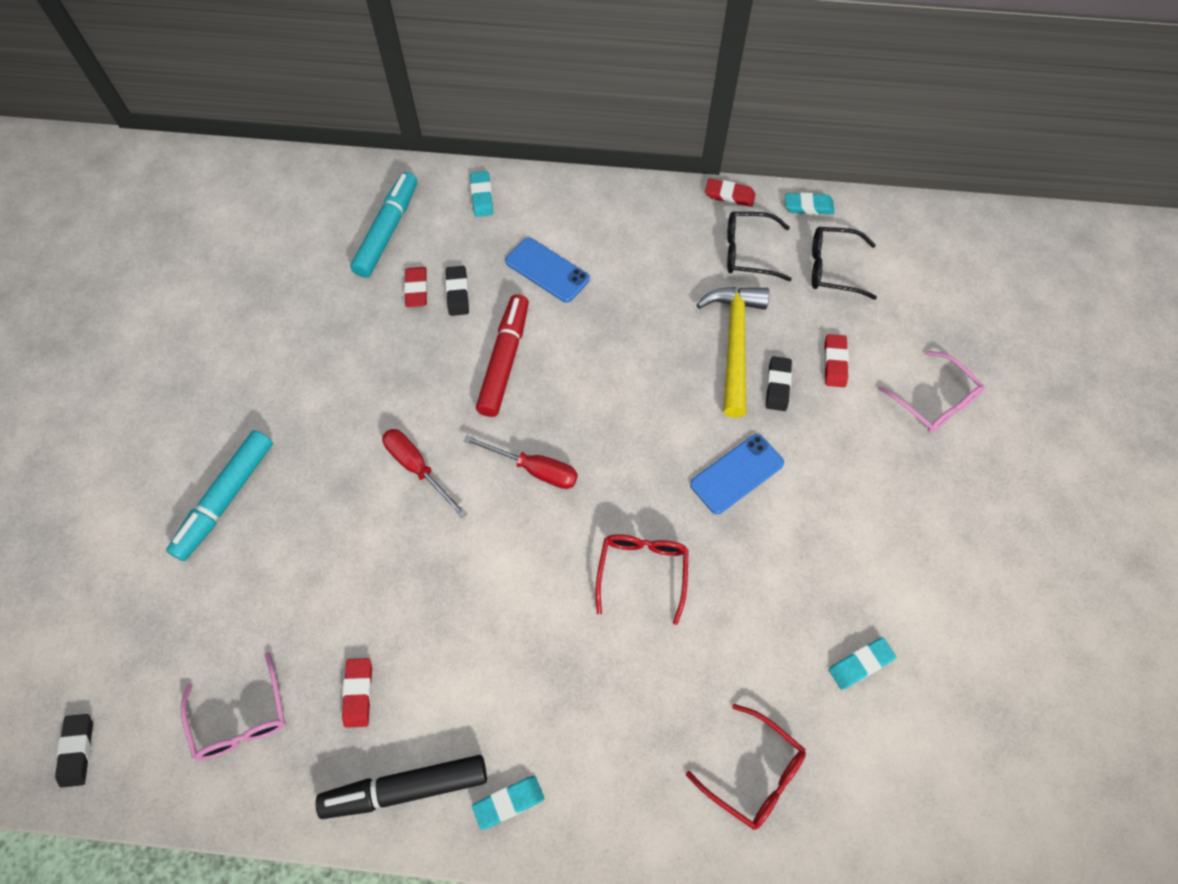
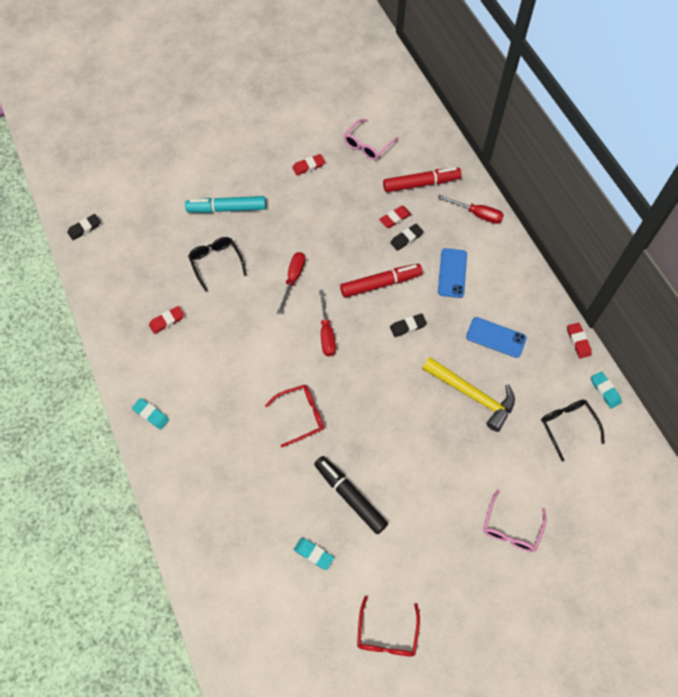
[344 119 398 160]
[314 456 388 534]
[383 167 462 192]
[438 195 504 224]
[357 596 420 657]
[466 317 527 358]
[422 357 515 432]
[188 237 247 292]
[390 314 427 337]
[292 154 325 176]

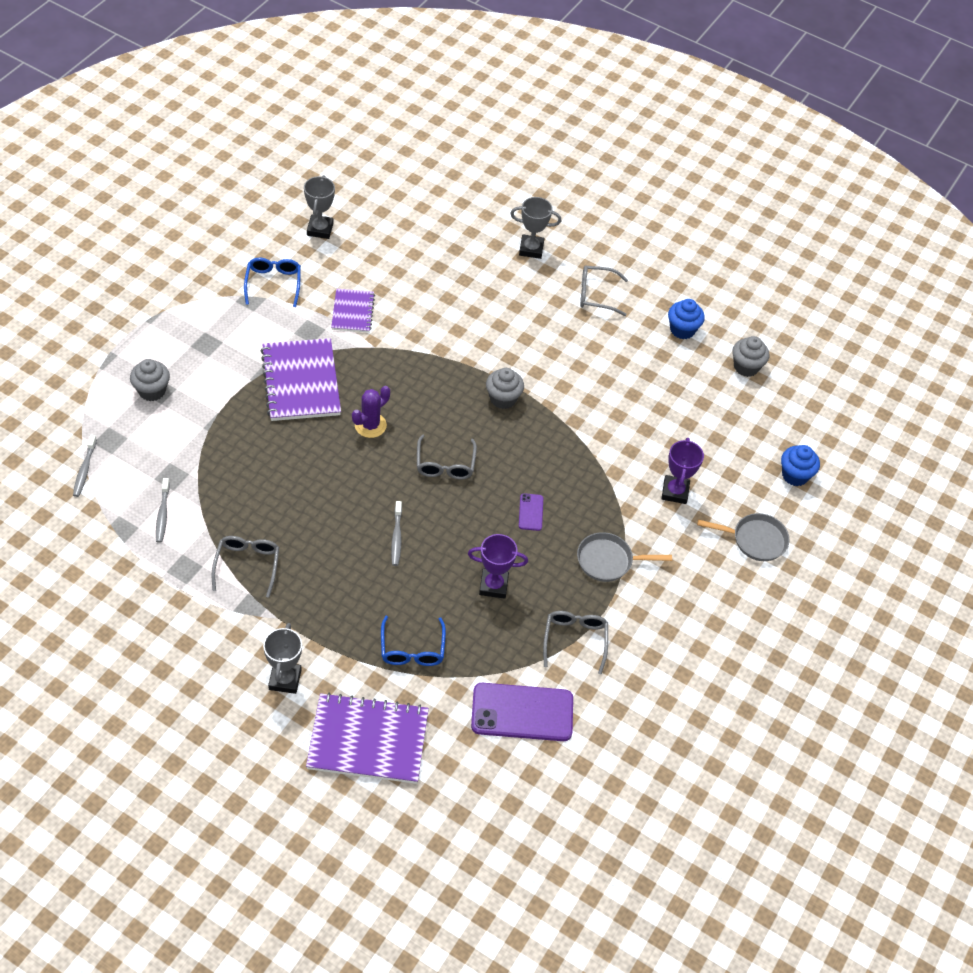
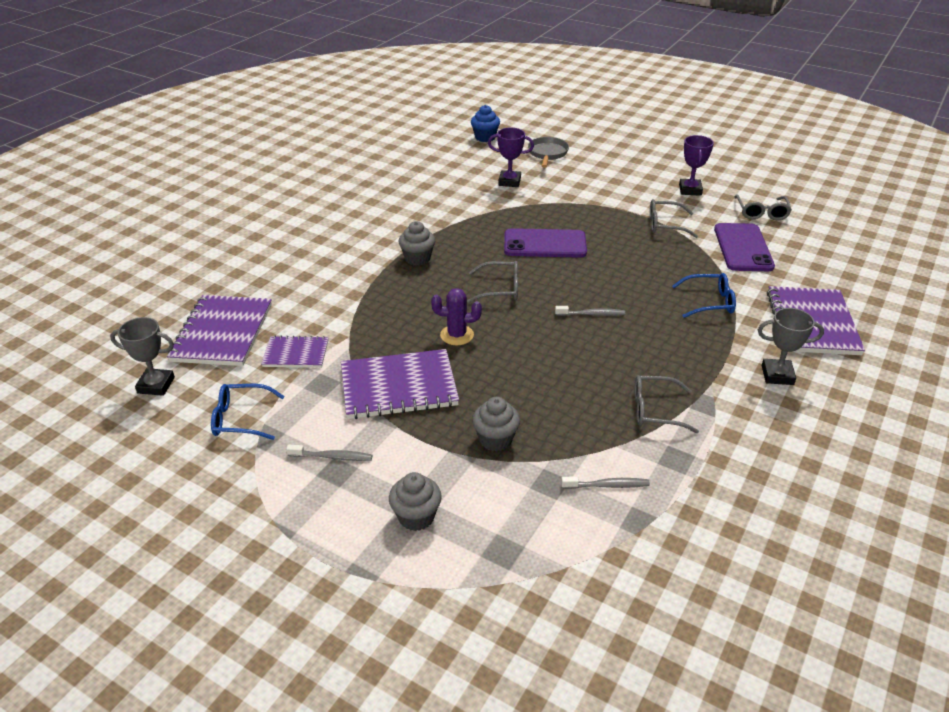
[286 445 372 461]
[431 288 482 345]
[679 135 714 196]
[510 197 561 259] (first image)
[504 228 587 258]
[577 532 672 582] (first image)
[734 194 792 220]
[668 299 705 339] (first image)
[472 397 520 451]
[167 295 272 366]

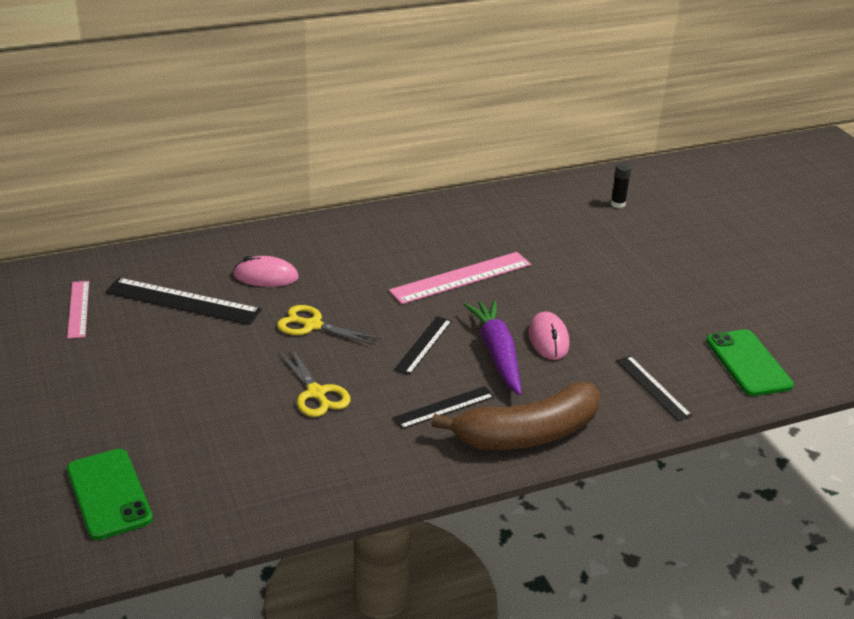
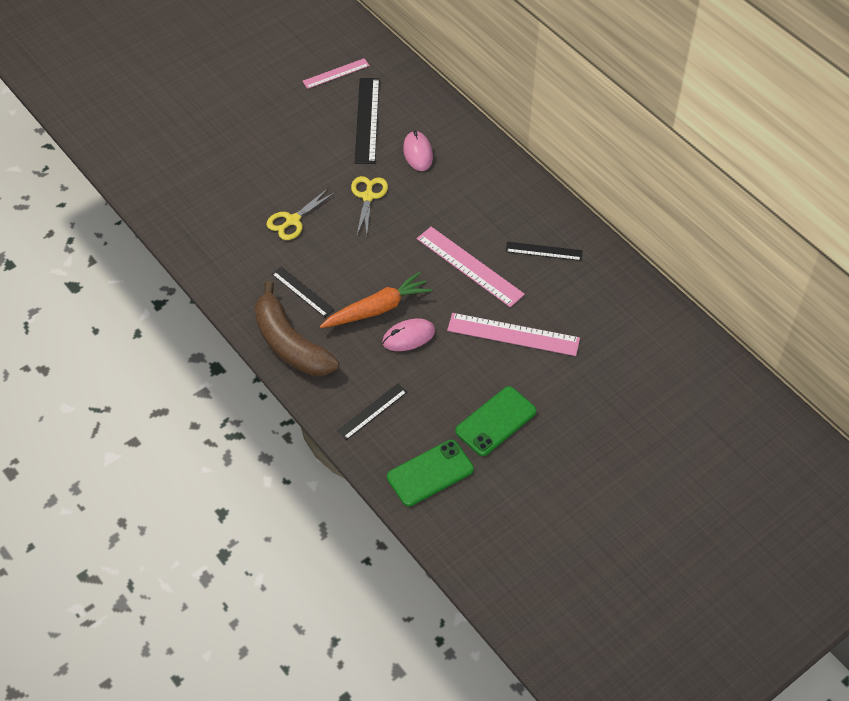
[455 386 537 456]
[506 242 583 261]
[320 272 432 328]
[611 163 631 208] (first image)
[447 313 580 356]

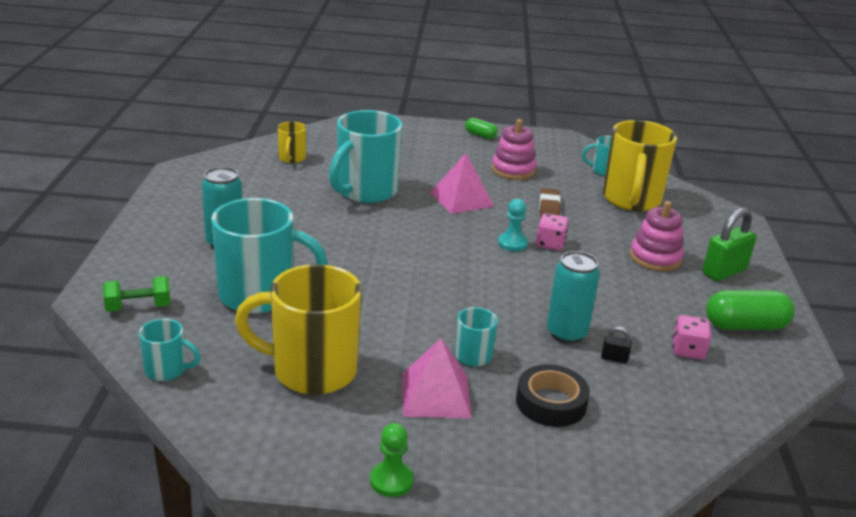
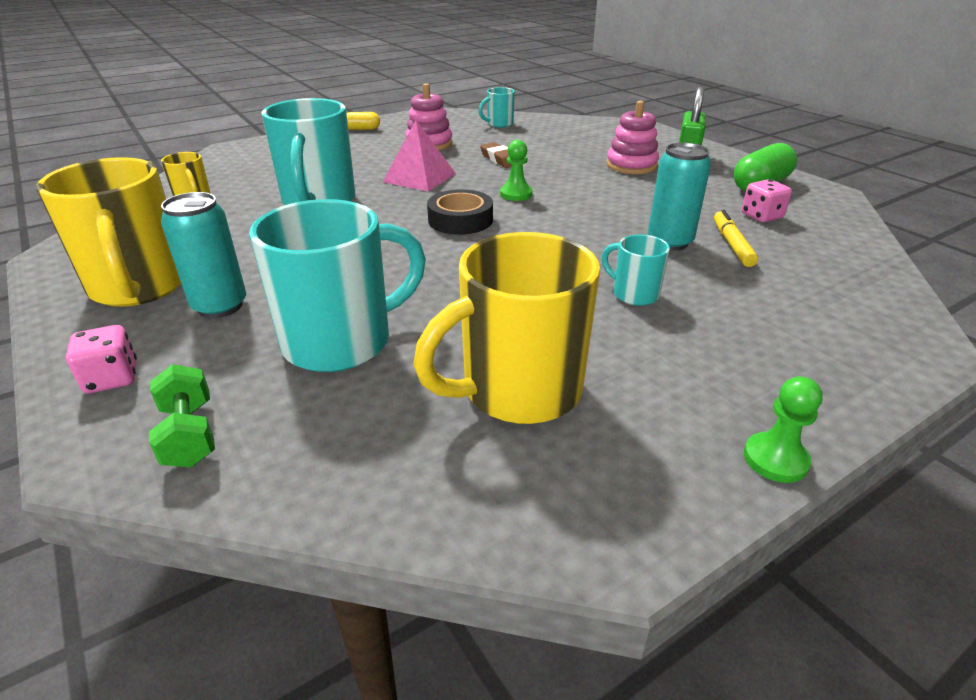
[149 364 215 468]
[139 319 201 381] (first image)
[402 338 472 419] (first image)
[347 112 380 130]
[500 140 533 201]
[427 189 493 235]
[66 325 137 393]
[714 210 758 267]
[36 157 181 307]

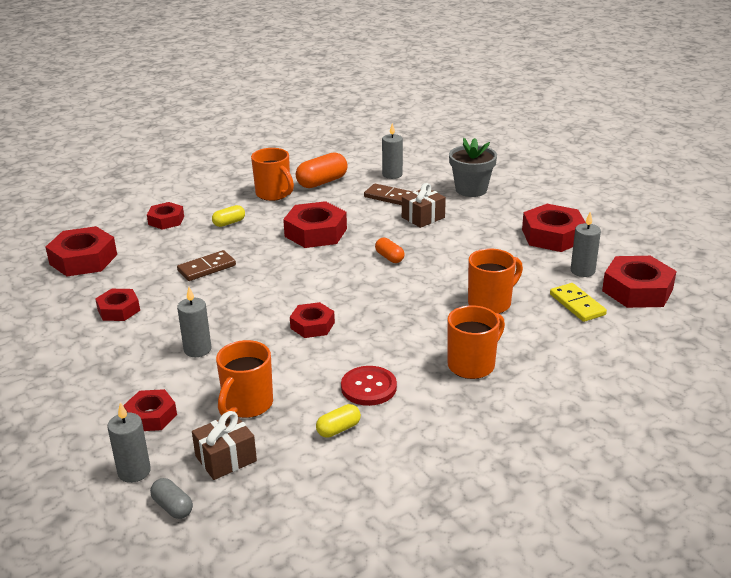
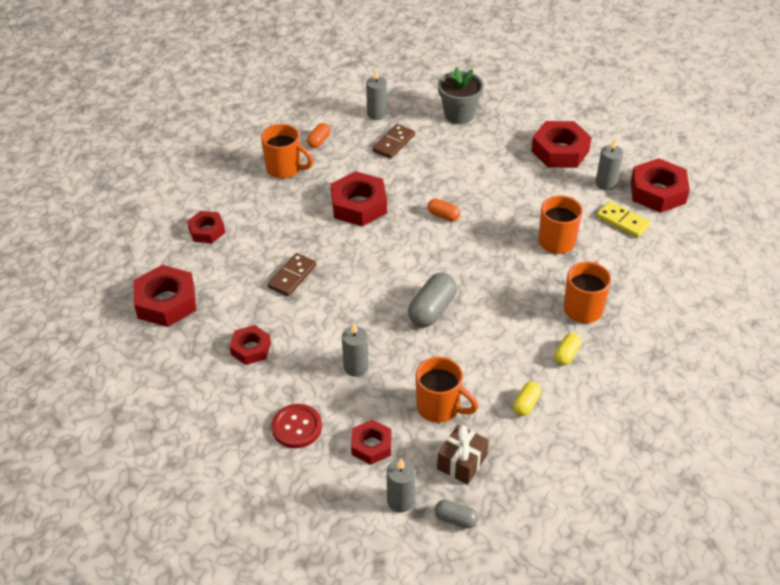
[554 333 581 365]
[416 357 478 423]
[408 273 457 327]
[307 123 330 148]
[272 404 322 448]
[373 124 415 159]
[402 183 446 228] (first image)

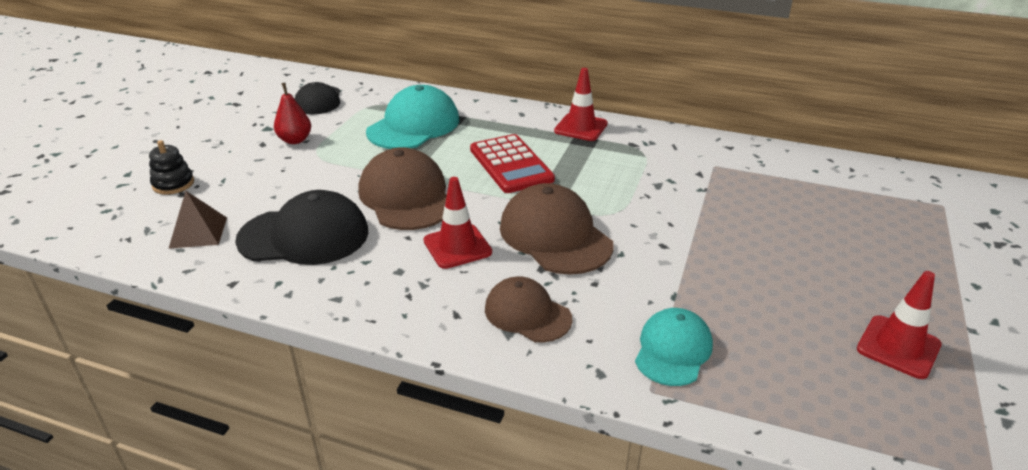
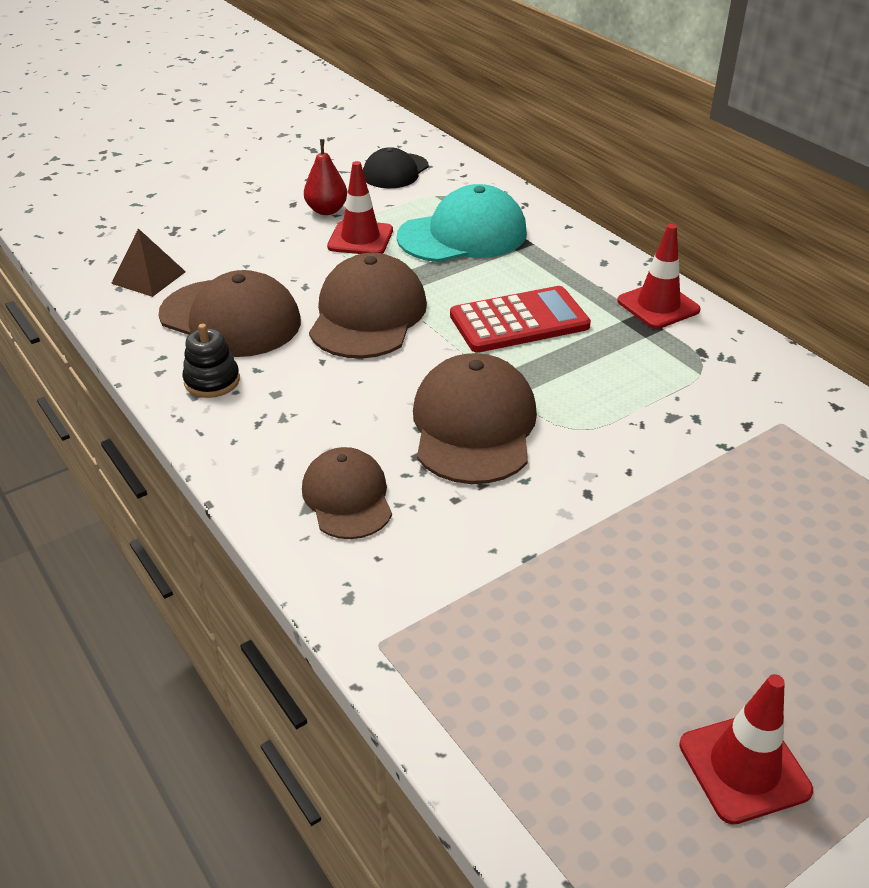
[182 324 240 398]
[159 270 301 357]
[327 161 393 254]
[450 286 591 353]
[635 308 713 386] (first image)

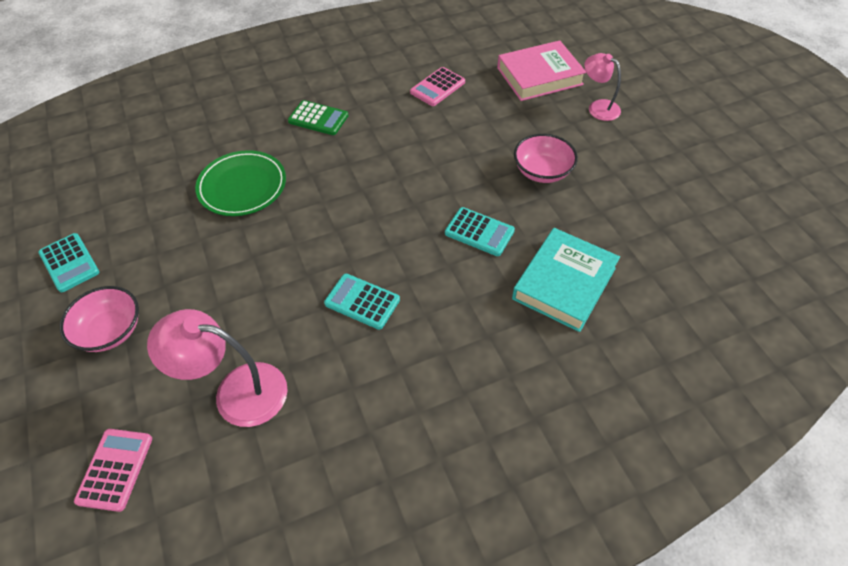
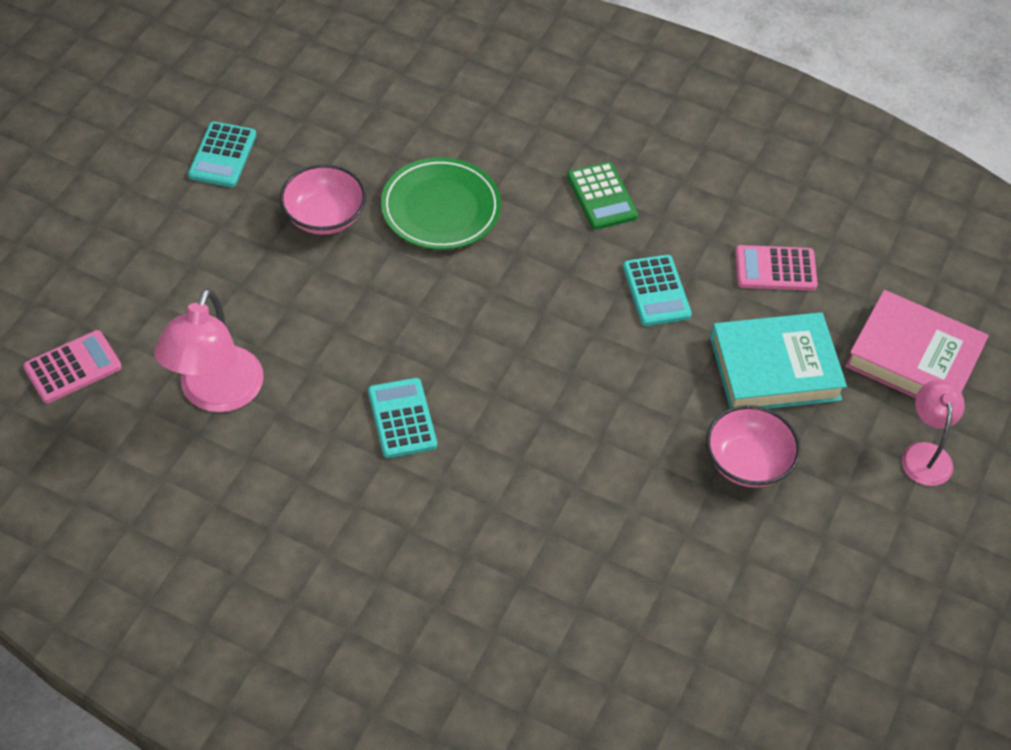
[280 164 366 235]
[154 288 264 412]
[623 255 692 326]
[710 312 847 409]

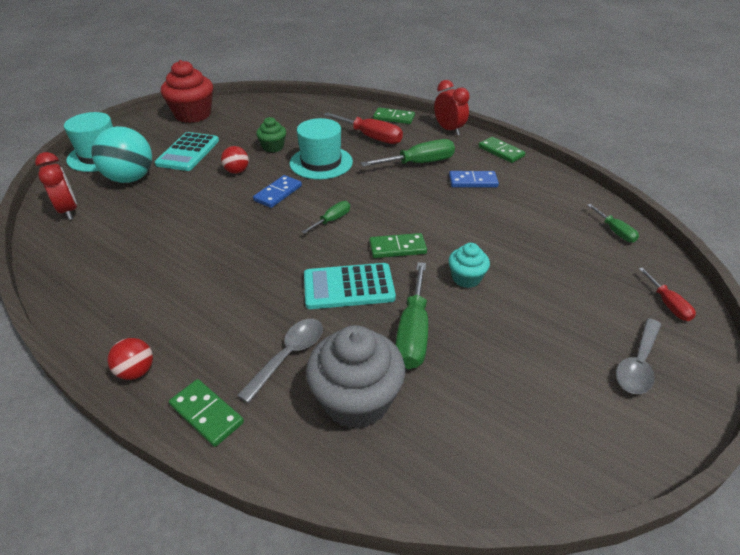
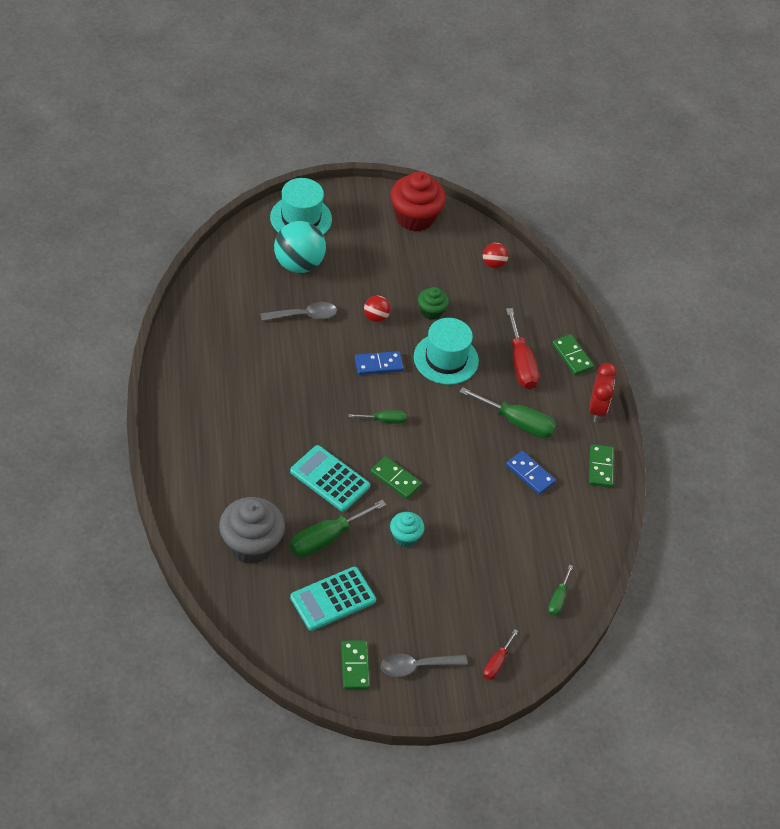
[35 152 77 220] (first image)
[483 243 508 269]
[290 567 376 631]
[341 641 370 689]
[261 302 337 321]

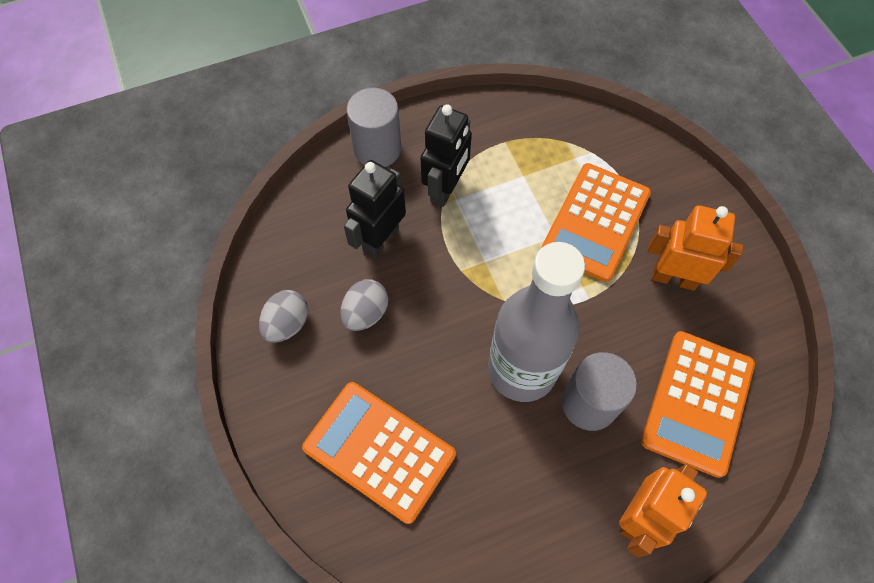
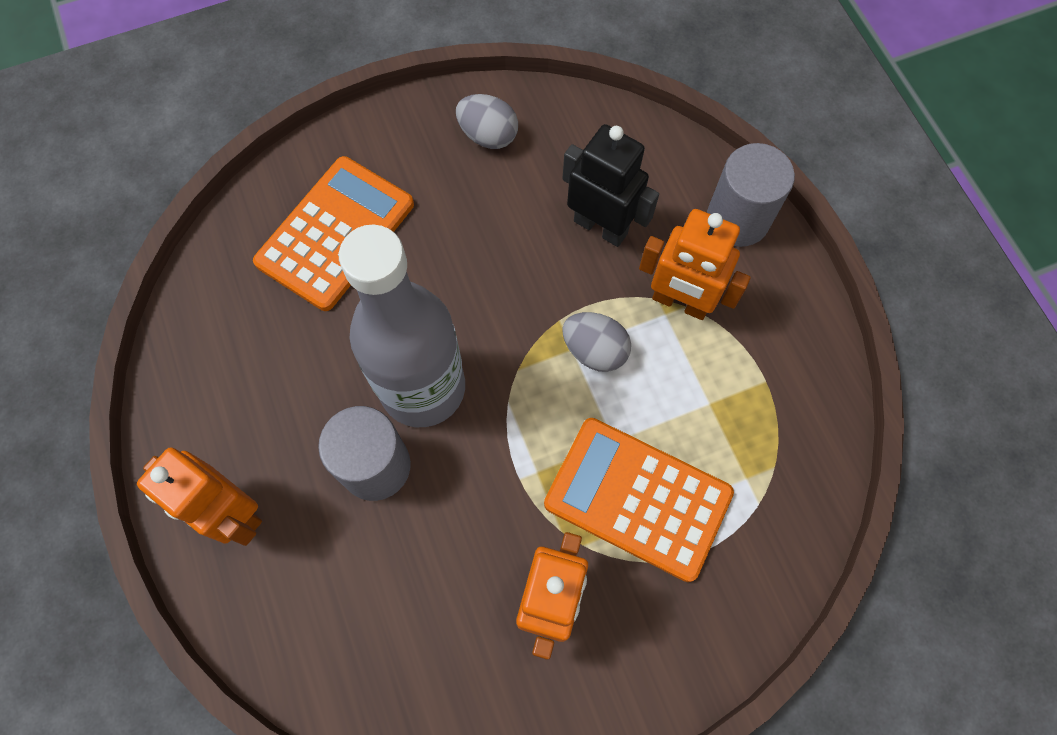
[563 312 631 372]
[639 209 751 320]
[641 331 755 478] (first image)

